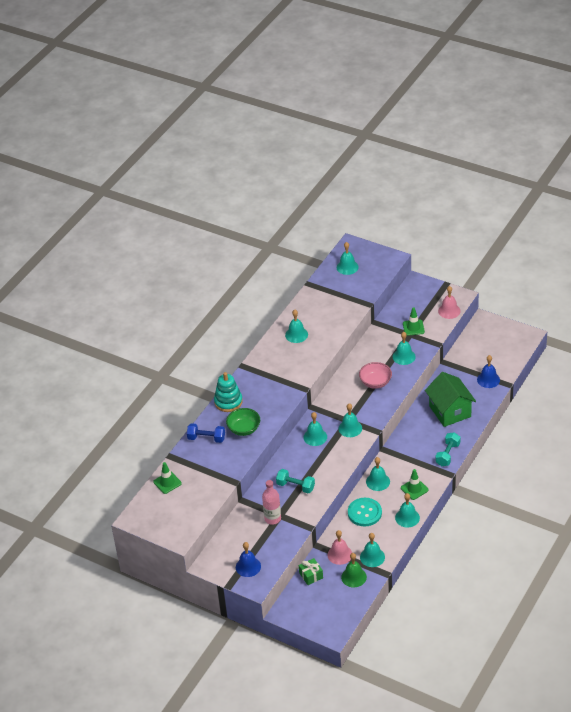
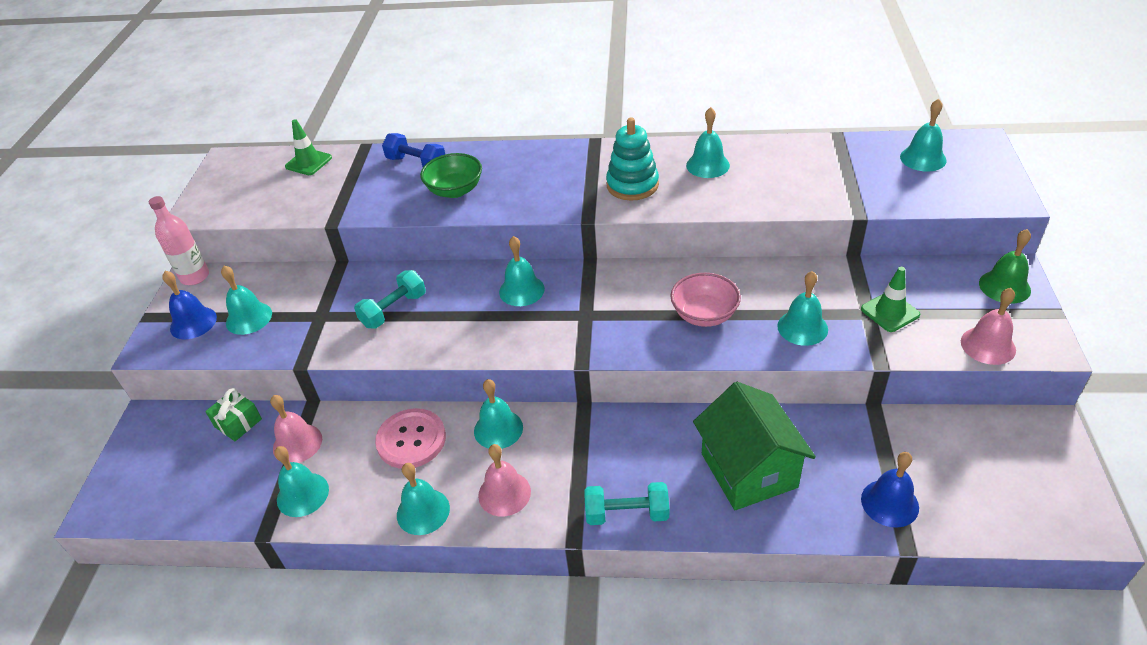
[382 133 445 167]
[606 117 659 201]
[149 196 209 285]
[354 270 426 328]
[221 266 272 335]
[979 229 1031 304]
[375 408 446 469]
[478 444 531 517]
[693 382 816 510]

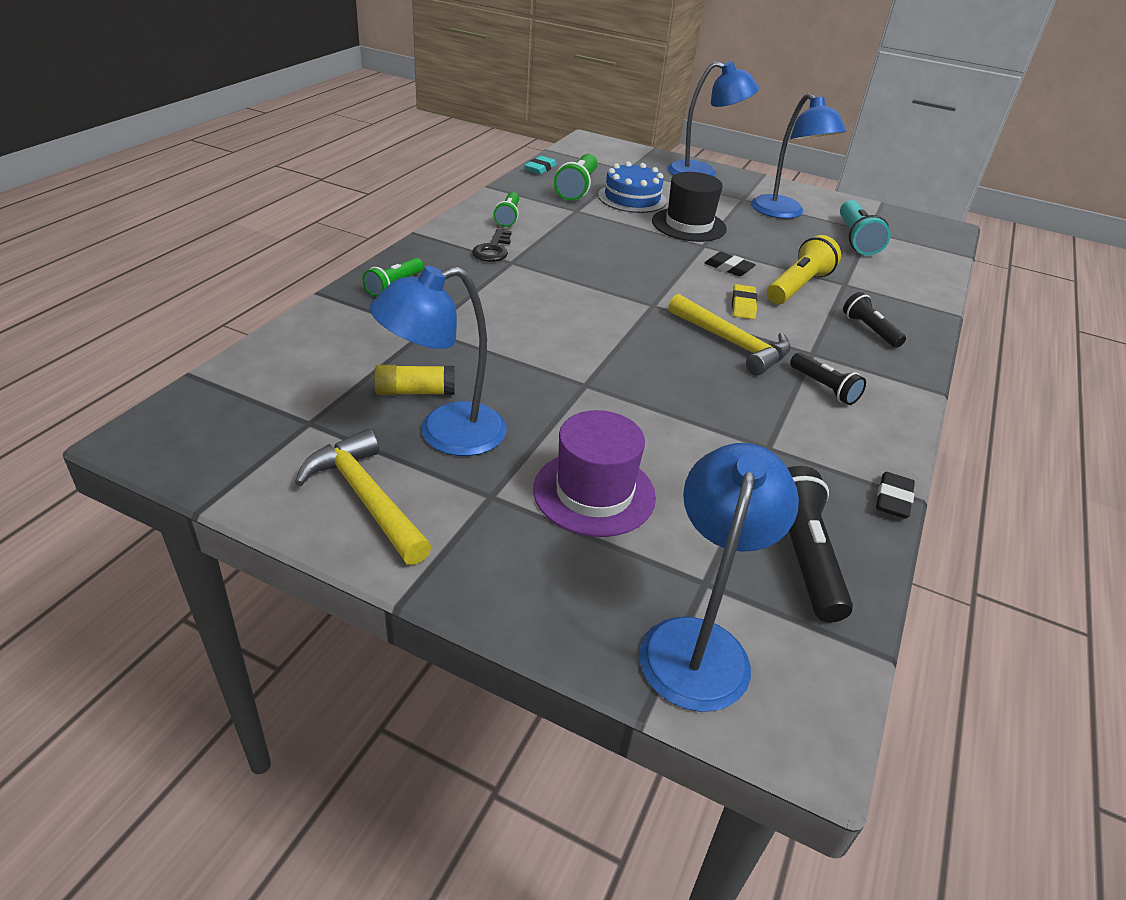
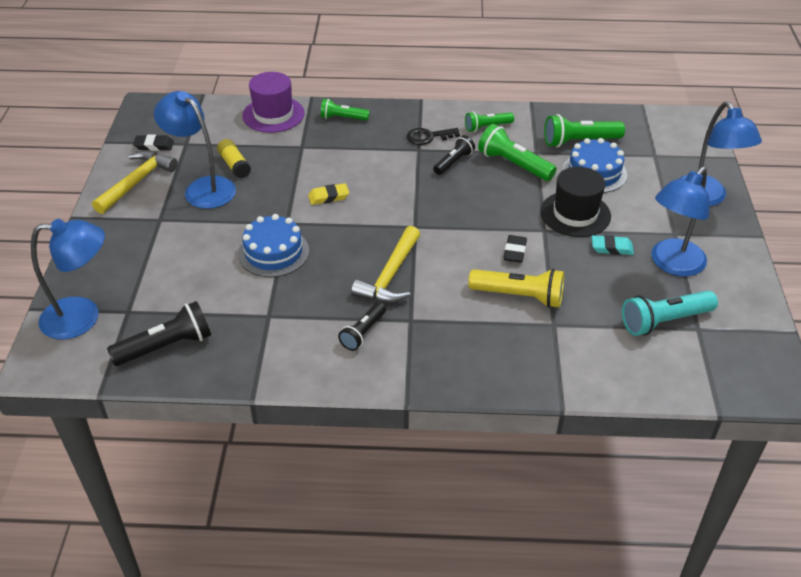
[592 235 634 255]
[242 72 305 133]
[308 183 349 205]
[433 135 475 175]
[133 135 174 151]
[238 214 309 277]
[478 124 557 181]

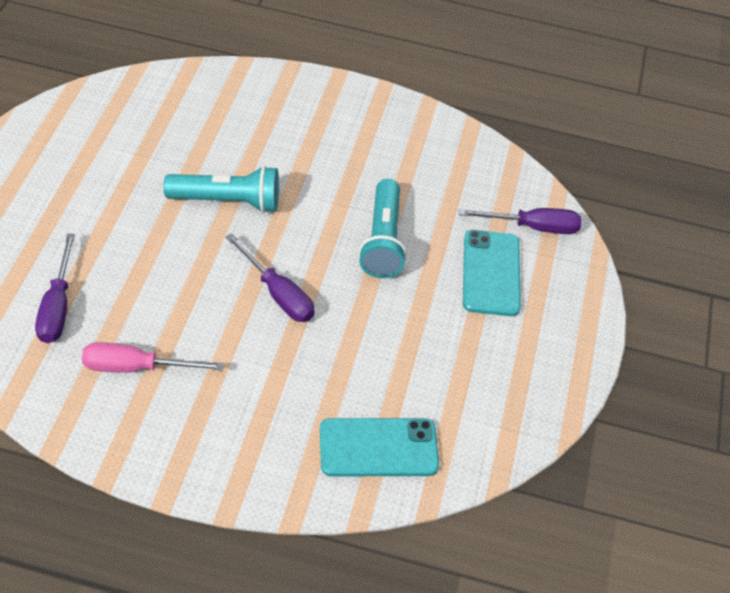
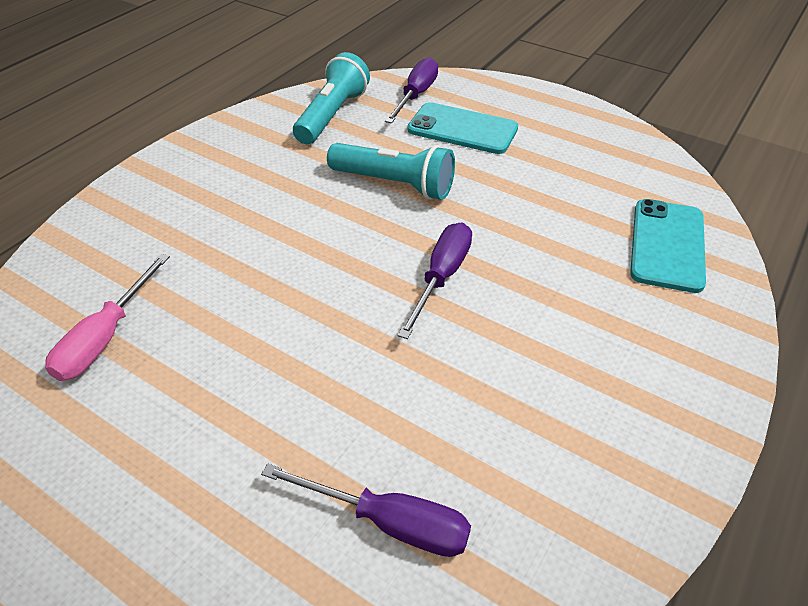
[45 254 170 381]
[293 52 370 144]
[398 223 472 339]

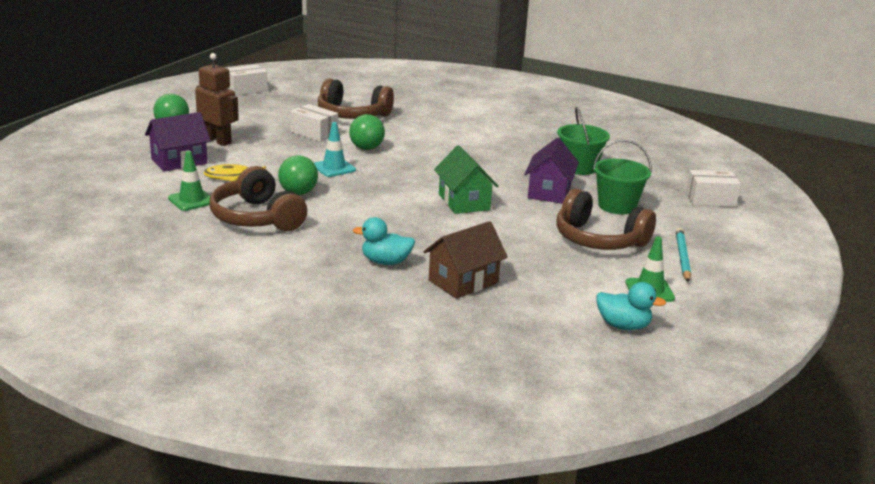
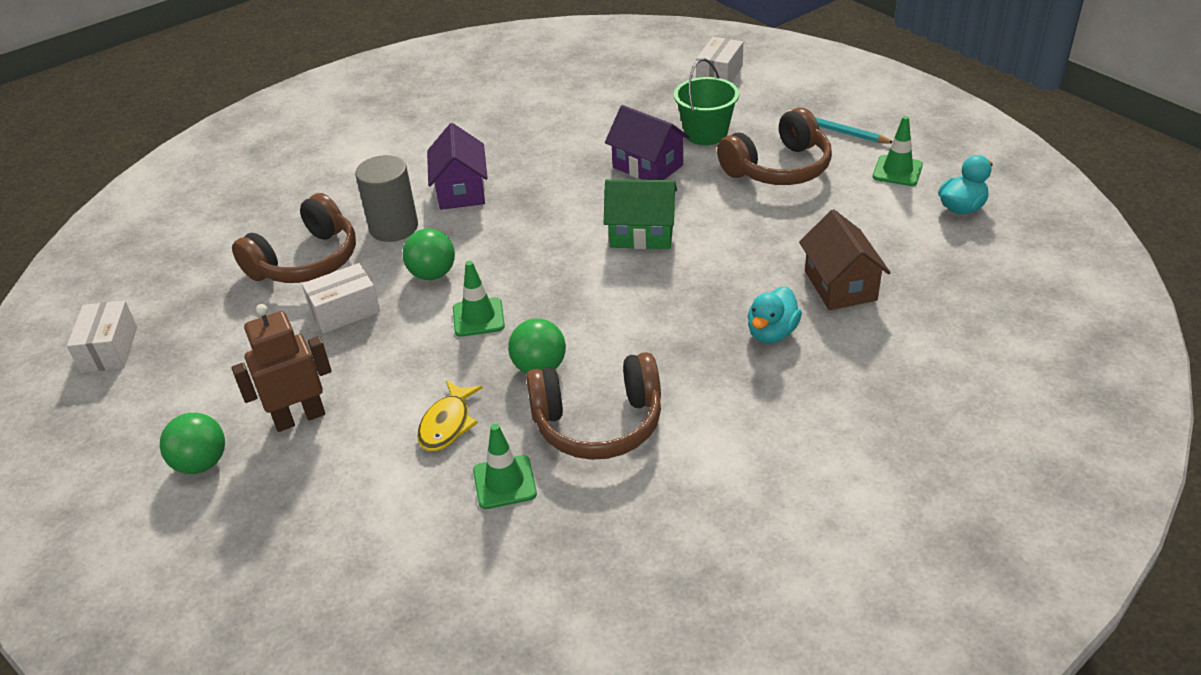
[427 123 488 210]
[453 261 505 337]
[557 107 610 175] (first image)
[355 155 418 242]

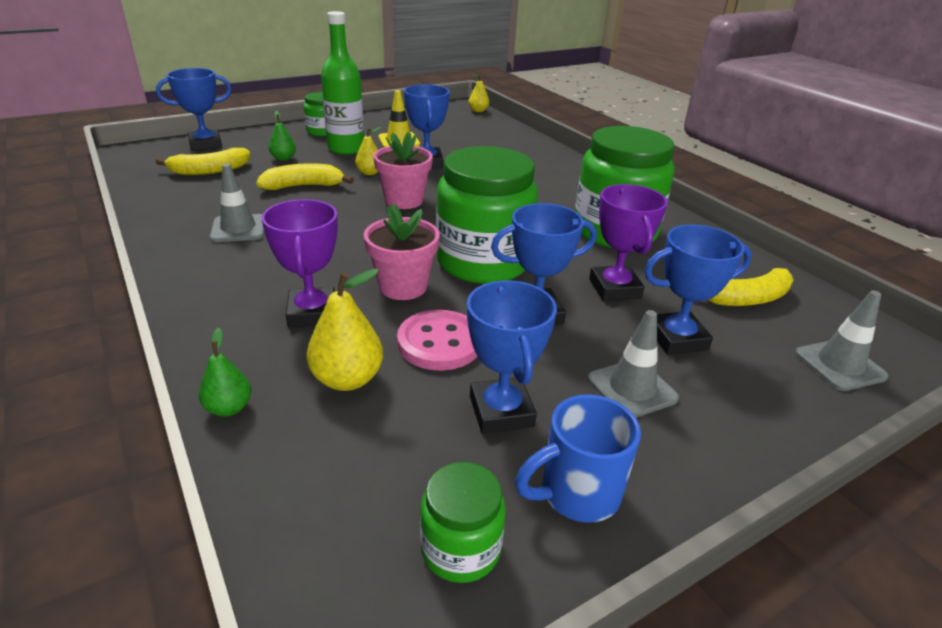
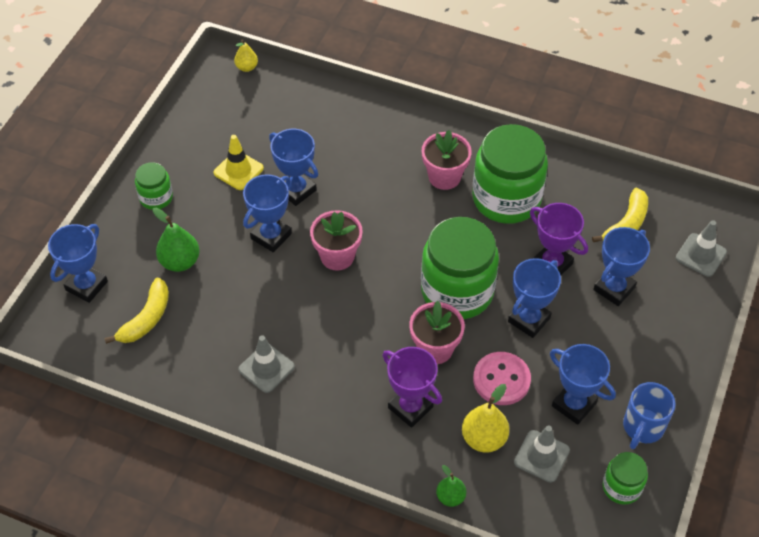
[256 163 354 190] (first image)
[153 208 200 272]
[321 11 364 155] (first image)
[243 174 292 253]
[514 425 570 483]
[422 130 472 190]

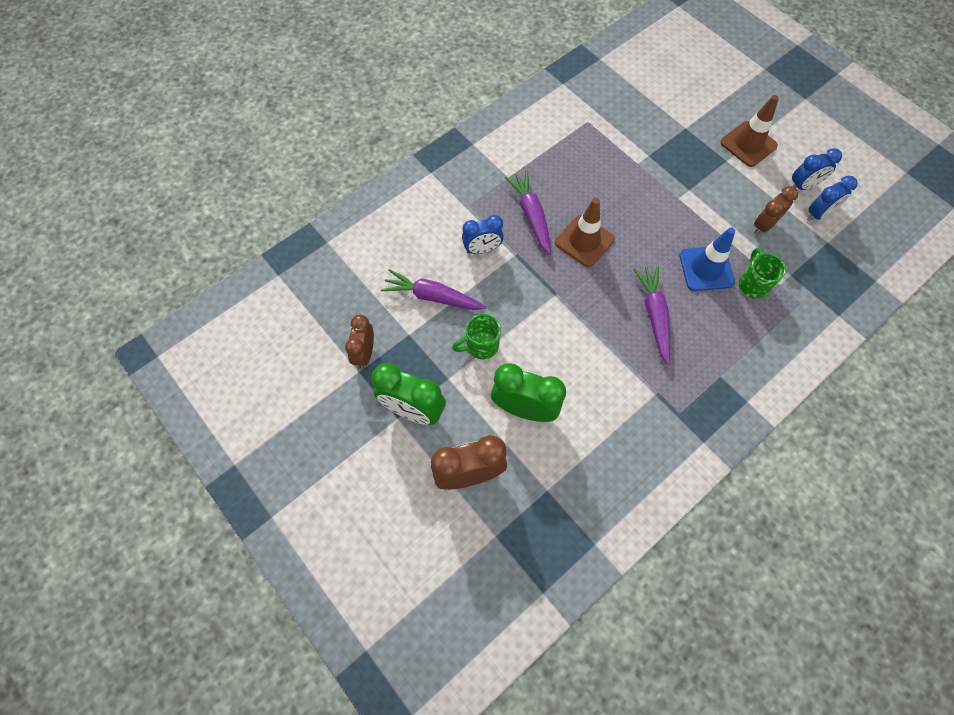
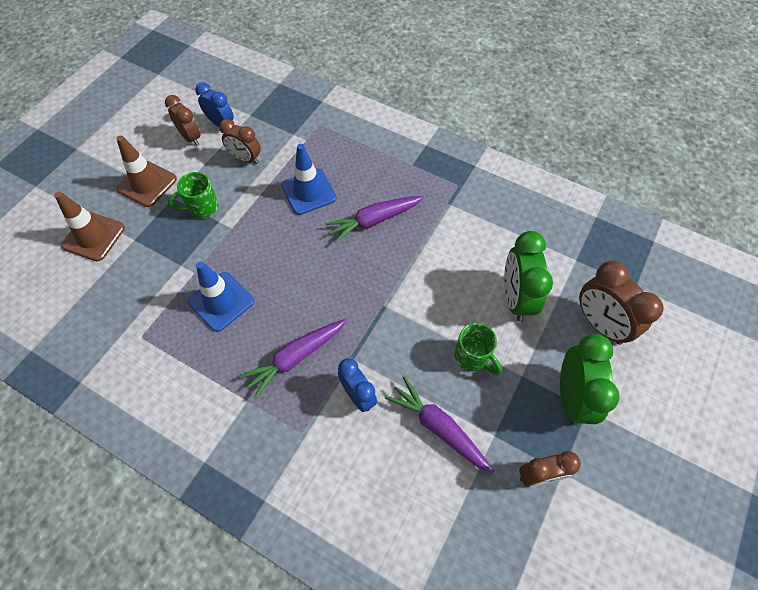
[385 376 494 473]
[54 191 125 262]
[168 172 219 218]
[165 95 201 146]
[188 261 254 332]

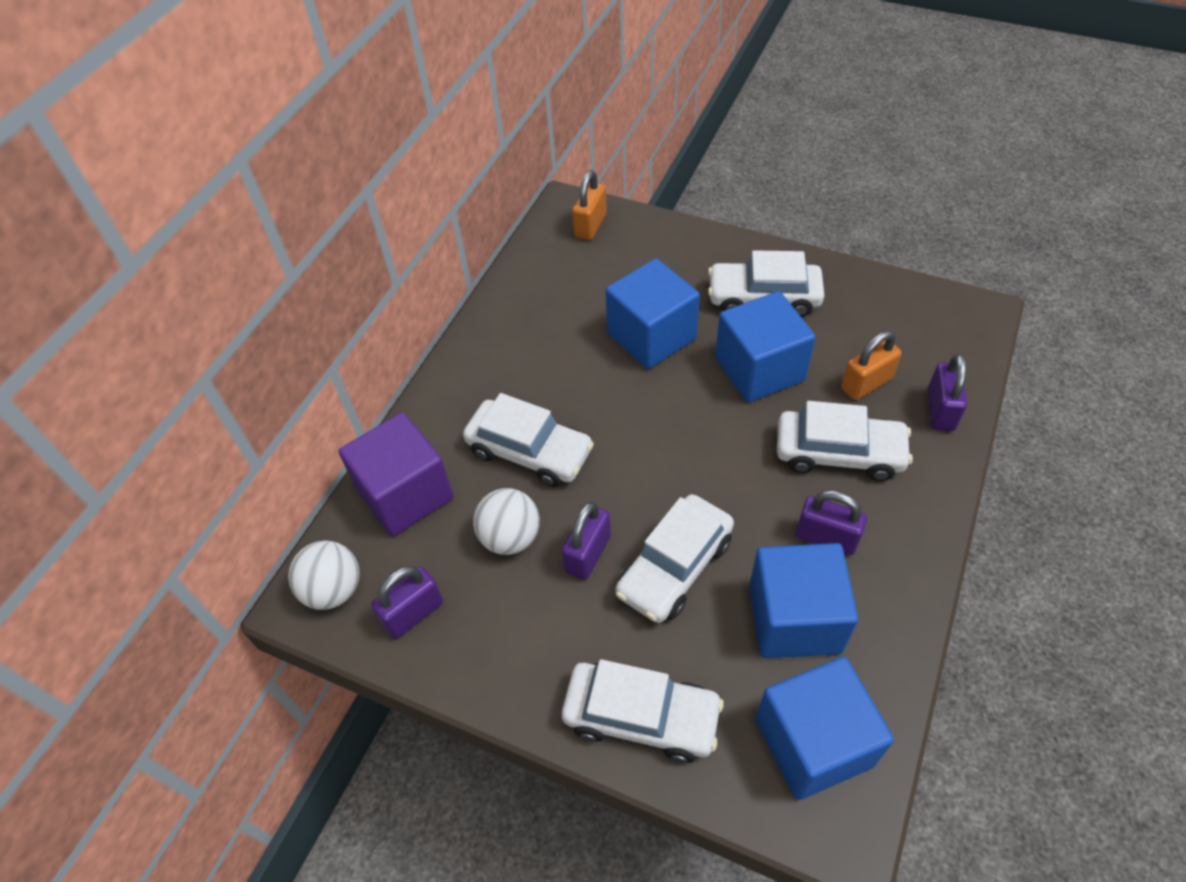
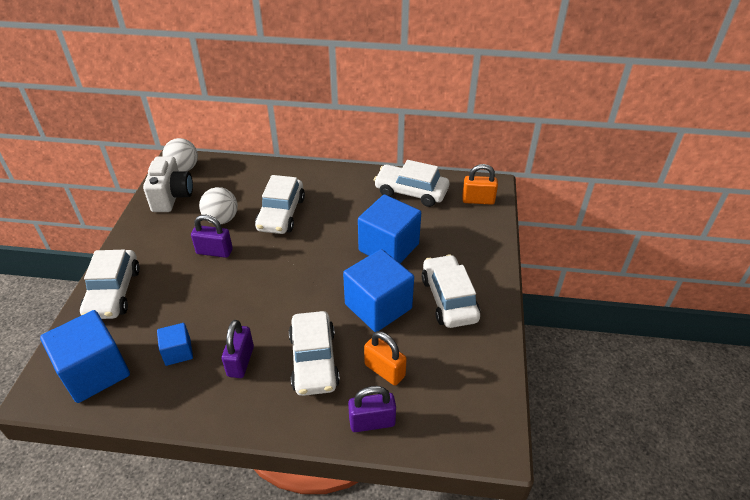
[339 413 453 536] (first image)
[143 156 193 212]
[374 160 449 207]
[157 323 193 366]

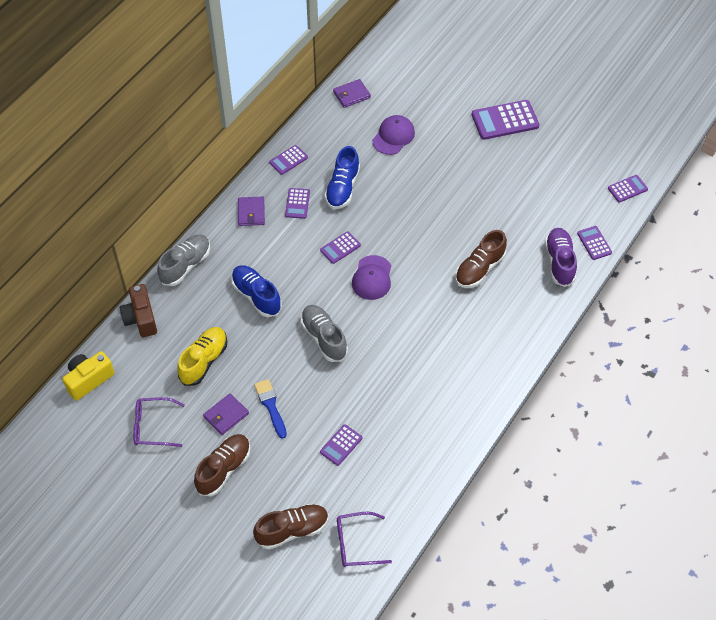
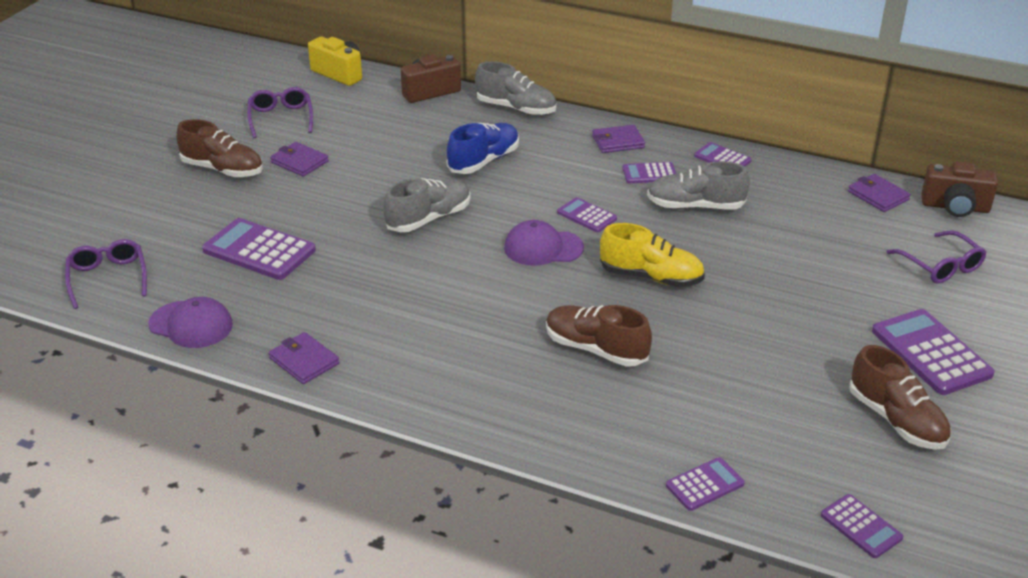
[600 223 705 287]
[849 345 951 450]
[254 379 287 439] (first image)
[202 218 316 280]
[647 161 750 209]
[148 297 233 348]
[545 228 577 287] (first image)
[269 332 339 384]
[886 230 987 284]
[922 162 998 217]

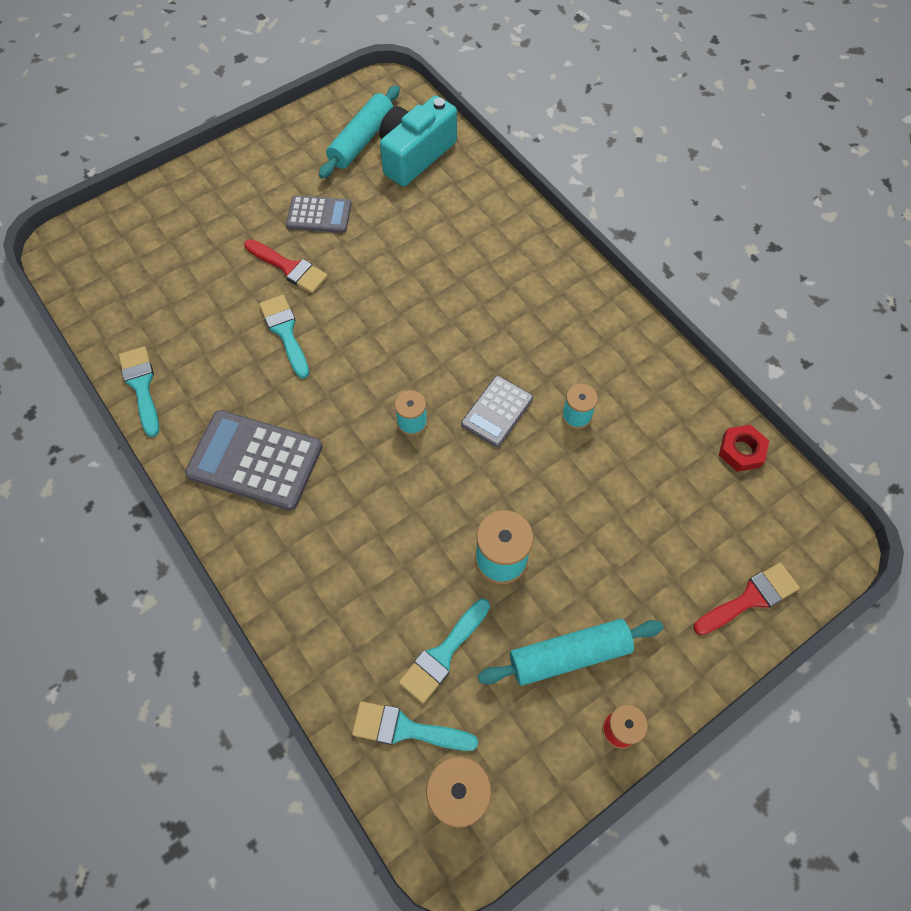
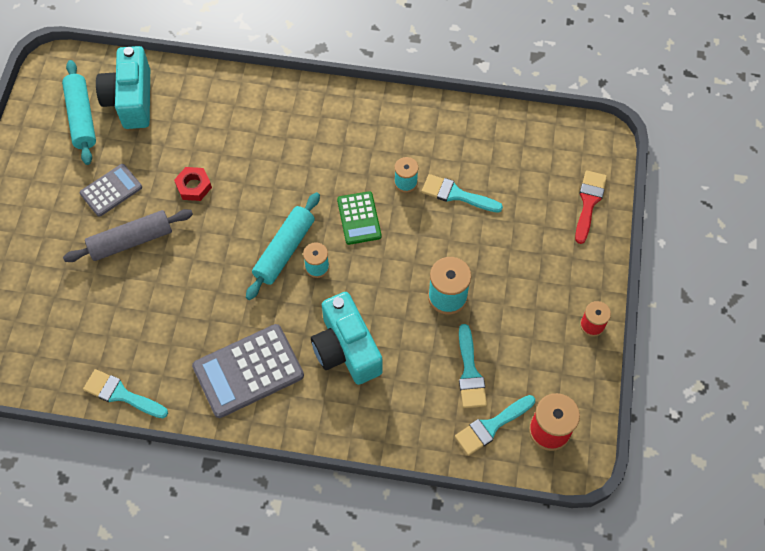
[63 209 193 262]
[422 174 503 213]
[337 191 381 245]
[246 192 320 300]
[174 167 212 201]
[311 292 383 385]

